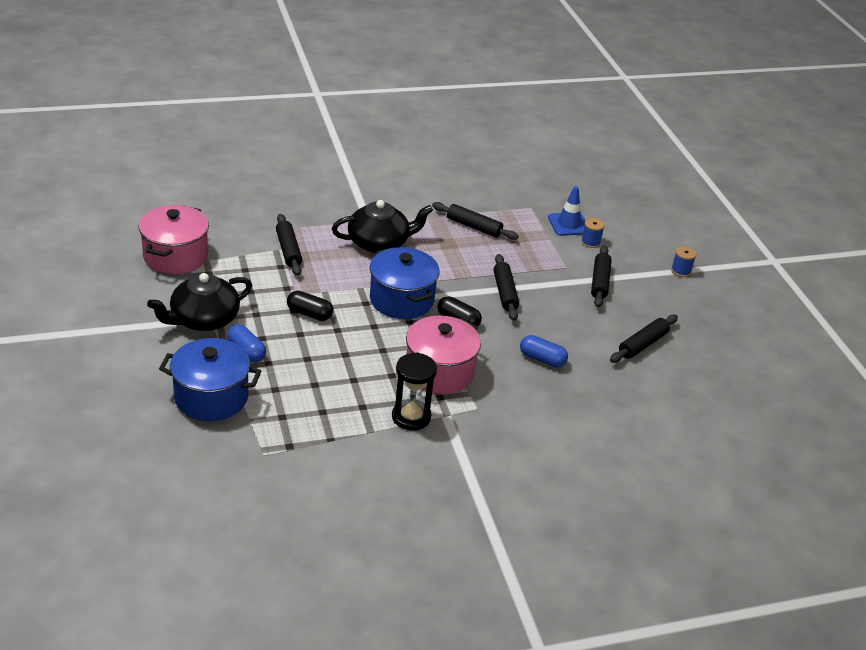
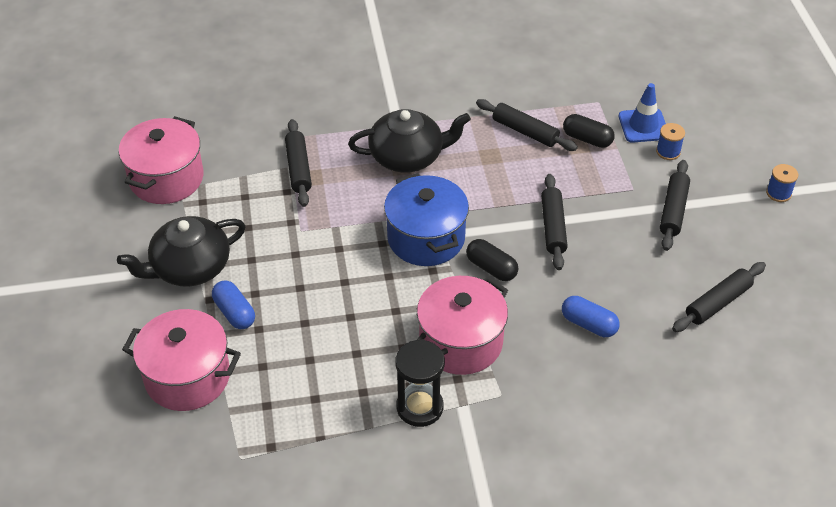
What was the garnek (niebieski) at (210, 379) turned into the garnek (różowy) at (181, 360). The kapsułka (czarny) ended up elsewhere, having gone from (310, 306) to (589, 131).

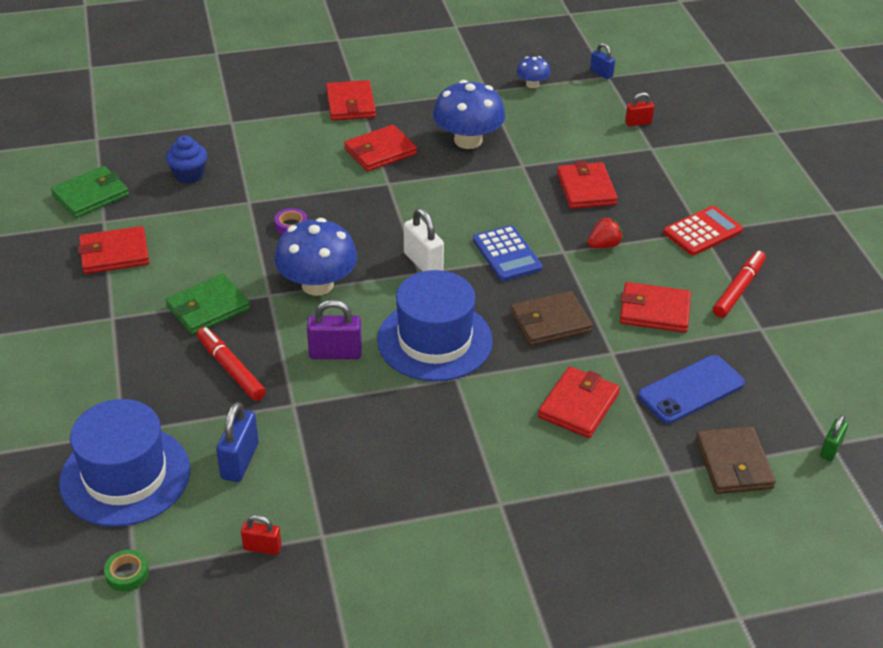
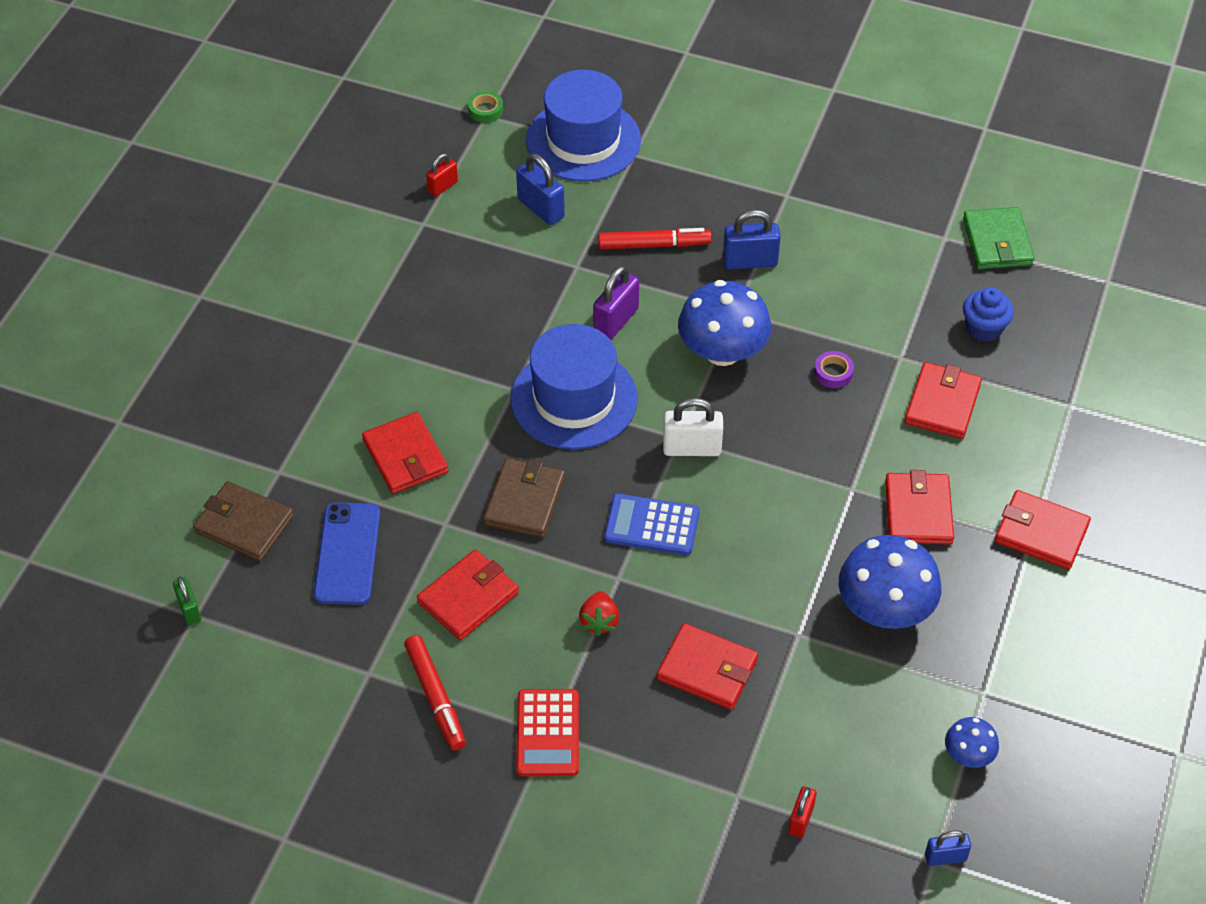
The portfel (czerwony) ended up elsewhere, having gone from (113, 250) to (943, 400). Where the portfel (zielony) stood at (208, 304), the kłódka (niebieski) came to stand at (752, 239).

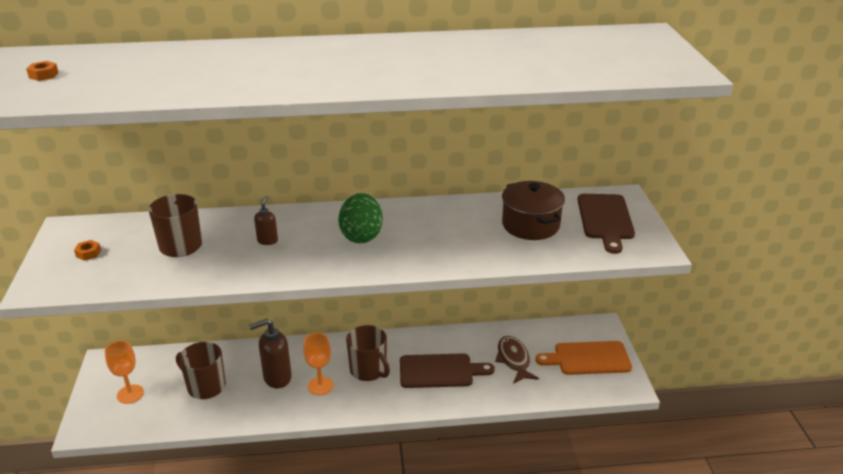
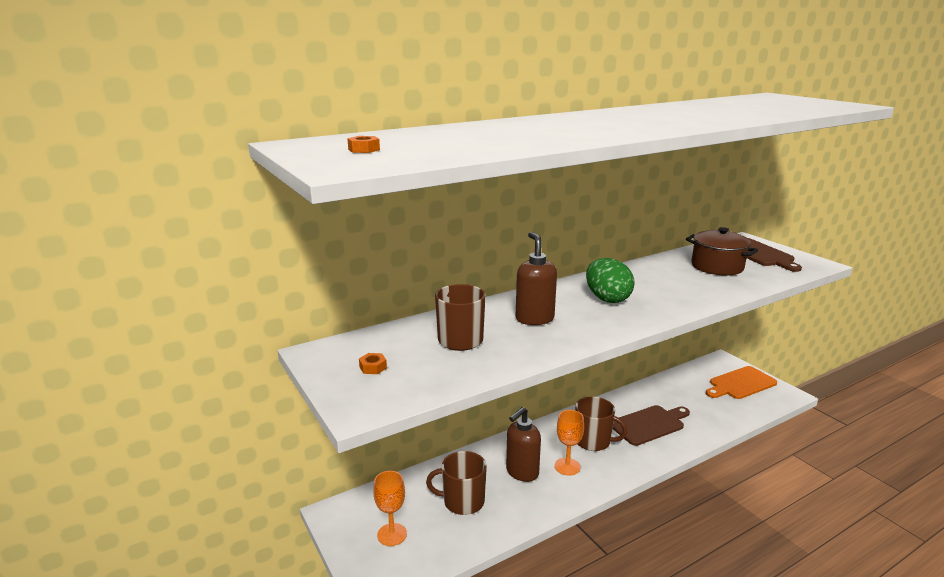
The size of the dozownik mydła (brązowy) at (266, 220) changed by a factor of 1.84. The second view lost the ryba (brązowy) at (517, 360).

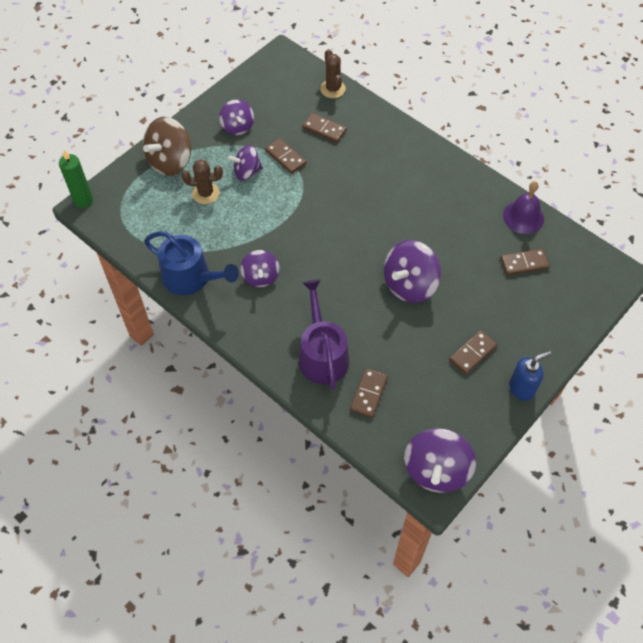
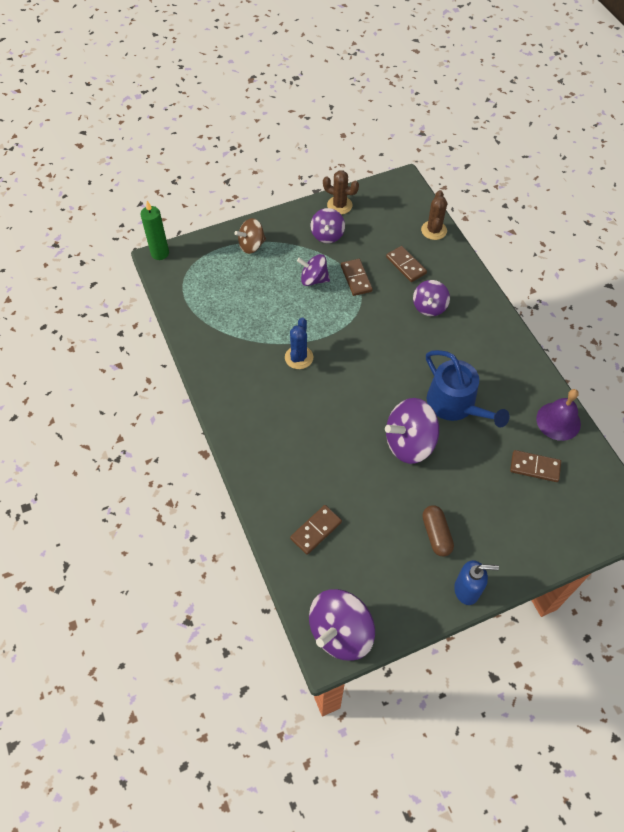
The size of the bączek (brązowy) at (167, 146) changed by a factor of 0.63. The konewka (niebieski) ended up elsewhere, having gone from (191, 263) to (467, 389). The kaktus (brązowy) ended up elsewhere, having gone from (202, 182) to (341, 192). The bączek (fioletowy) ended up elsewhere, having gone from (260, 268) to (431, 298). The second view lost the konewka (fioletowy) at (324, 335). Where the kostka domina (brązowy) stood at (473, 352), the kapsułka (brązowy) came to stand at (438, 531). The second view gained the kaktus (niebieski) at (299, 343).

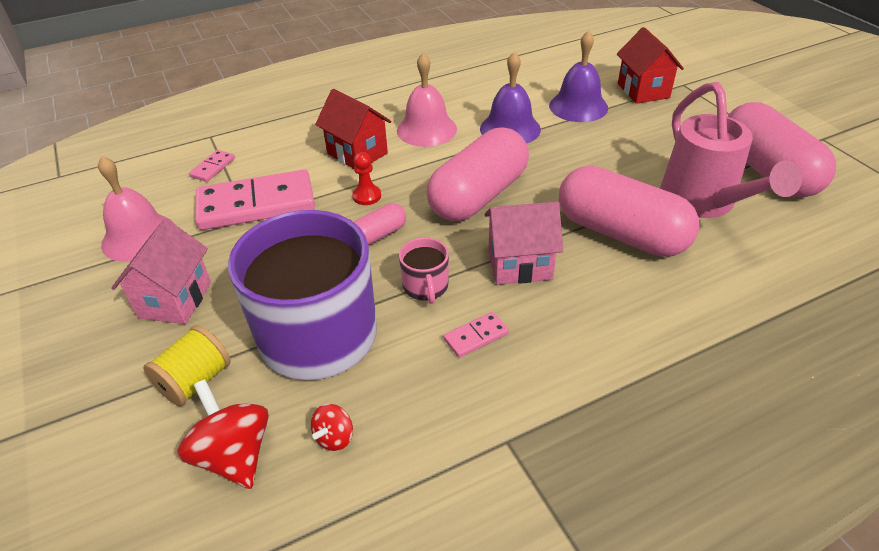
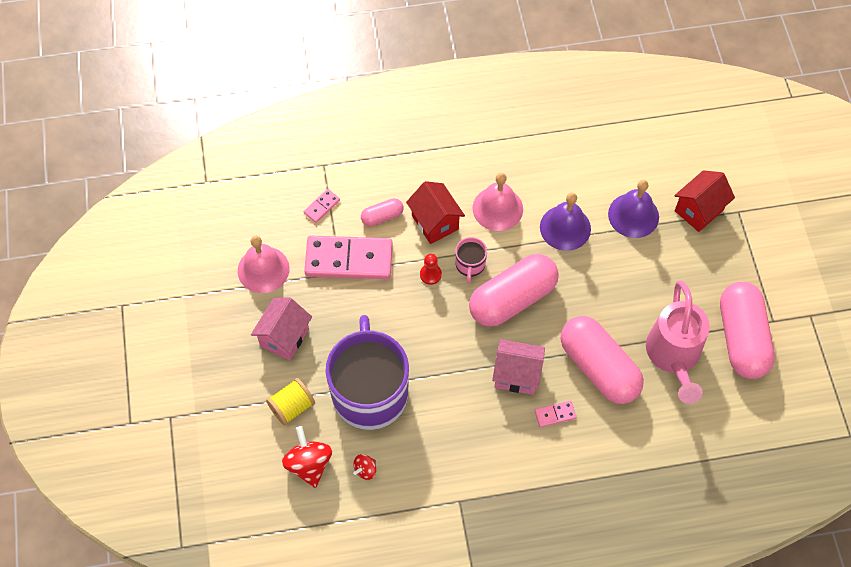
The kapsułka (różowy) ended up elsewhere, having gone from (380, 224) to (382, 212). The kubek (różowy) ended up elsewhere, having gone from (424, 270) to (471, 260). The kostka domina (różowy) ended up elsewhere, having gone from (476, 335) to (555, 414). The domek (czerwony) at (650, 65) ended up facing another way, 45 degrees clockwise from before.

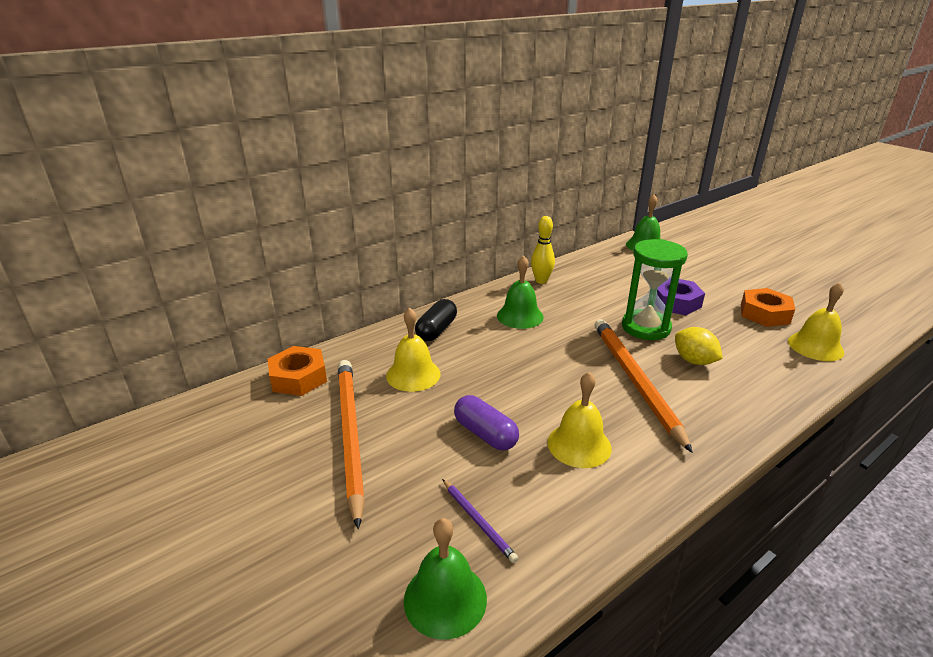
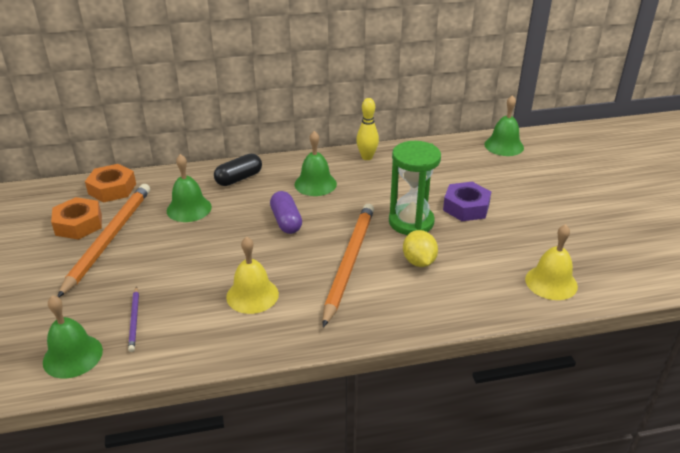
What was the dzwonek (żółty) at (413, 349) turned into the dzwonek (zielony) at (189, 188). The kapsułka (fioletowy) ended up elsewhere, having gone from (486, 422) to (286, 212). The nakrętka (pomarańczowy) ended up elsewhere, having gone from (768, 307) to (76, 218).

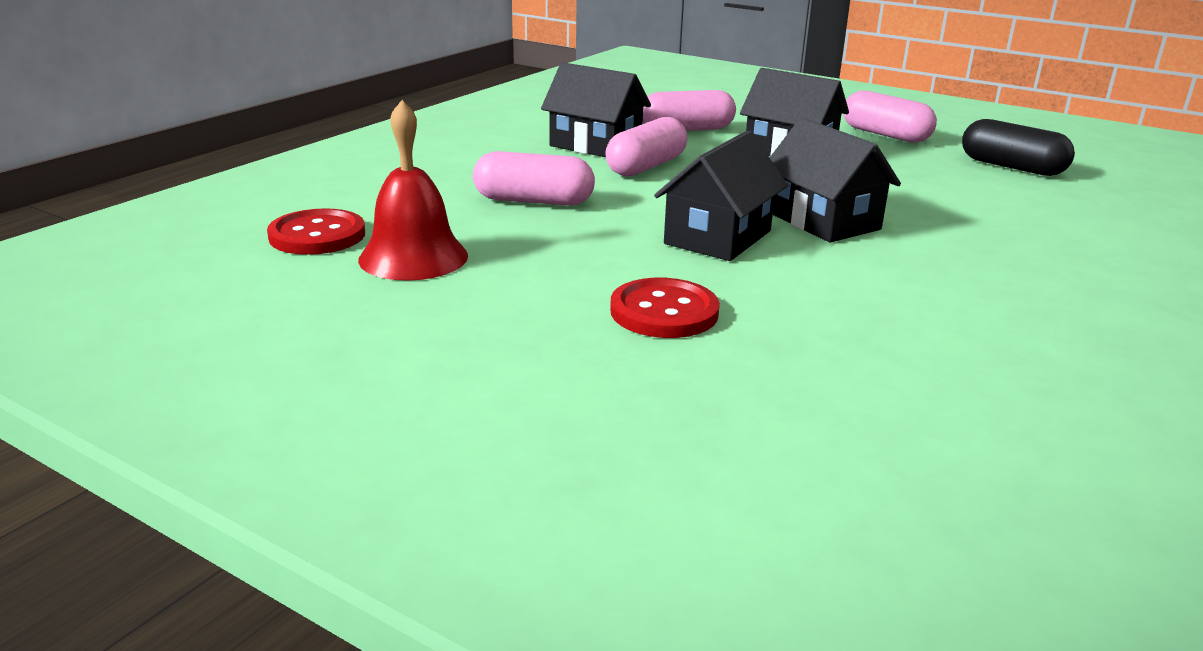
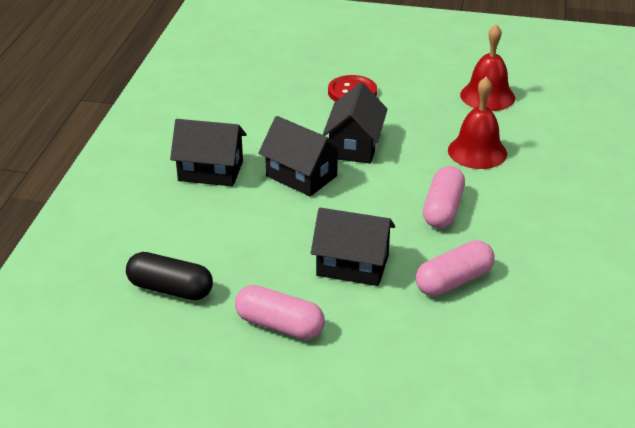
The second view lost the guzik (czerwony) at (316, 231). Where the kapsułka (różowy) stood at (534, 178), the dzwonek (czerwony) came to stand at (477, 123). The domek (czarny) ended up elsewhere, having gone from (596, 110) to (208, 152).

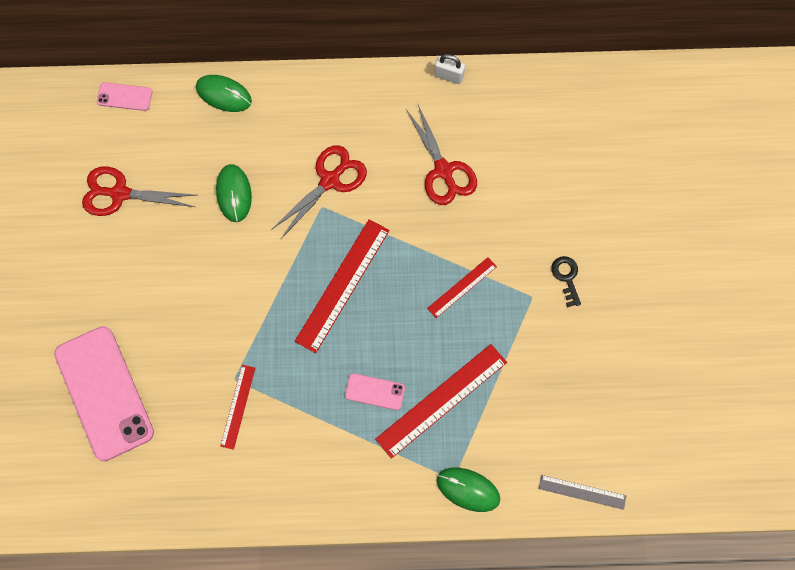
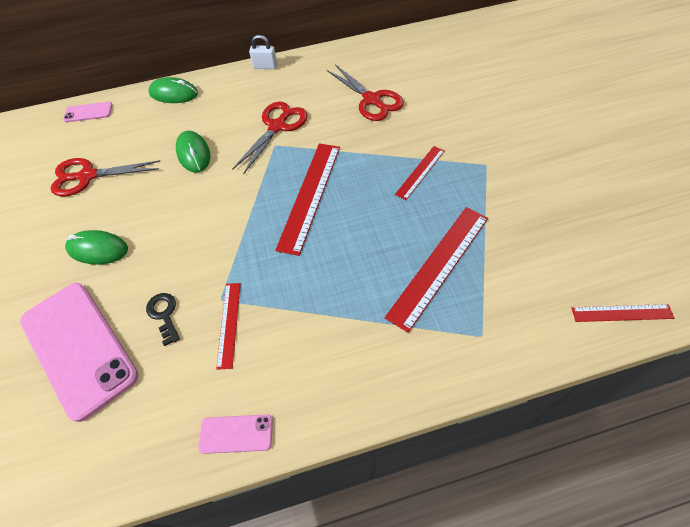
The telefon (różowy) ended up elsewhere, having gone from (375, 391) to (235, 434). The kłódka (biały) ended up elsewhere, having gone from (449, 69) to (263, 52). The myszka (zielony) ended up elsewhere, having gone from (468, 490) to (96, 247). What was the linijka (szary) at (582, 492) turned into the linijka (czerwony) at (623, 313). The klucz (czarny) ended up elsewhere, having gone from (566, 281) to (163, 319).

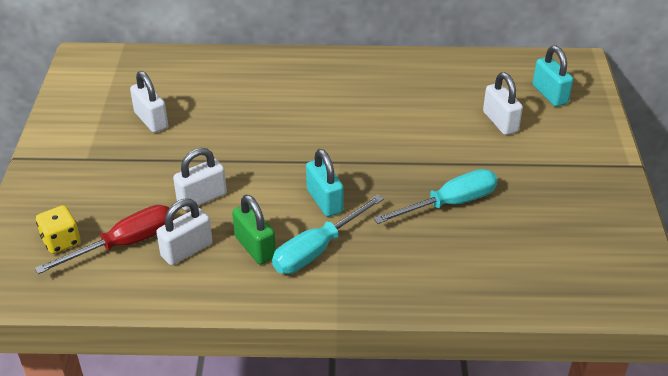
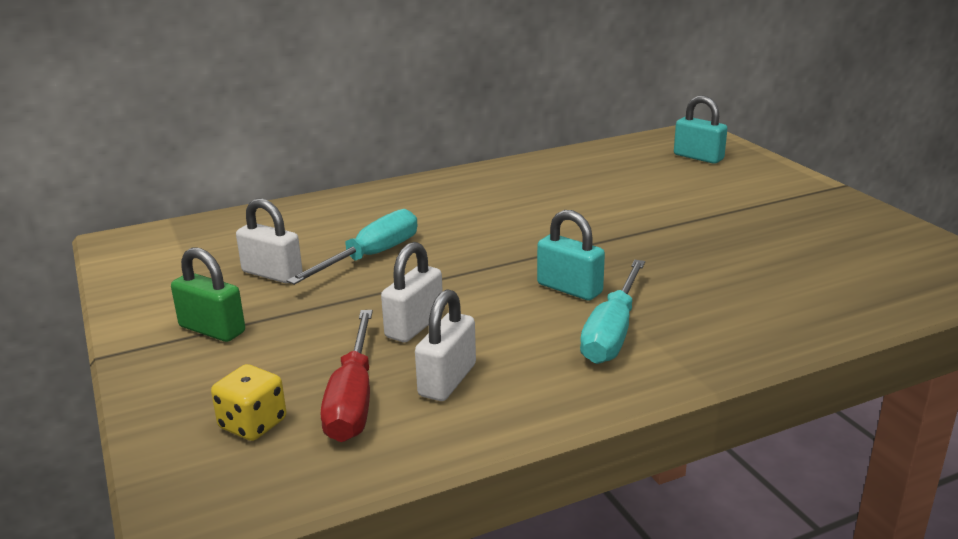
The śrubokręt (czerwony) at (104, 239) ended up facing another way, 150 degrees clockwise from before. The kłódka (zielony) ended up elsewhere, having gone from (254, 229) to (208, 294). The śrubokręt (turkusowy) ended up elsewhere, having gone from (436, 196) to (352, 247). The second view lost the kłódka (biały) at (503, 103).

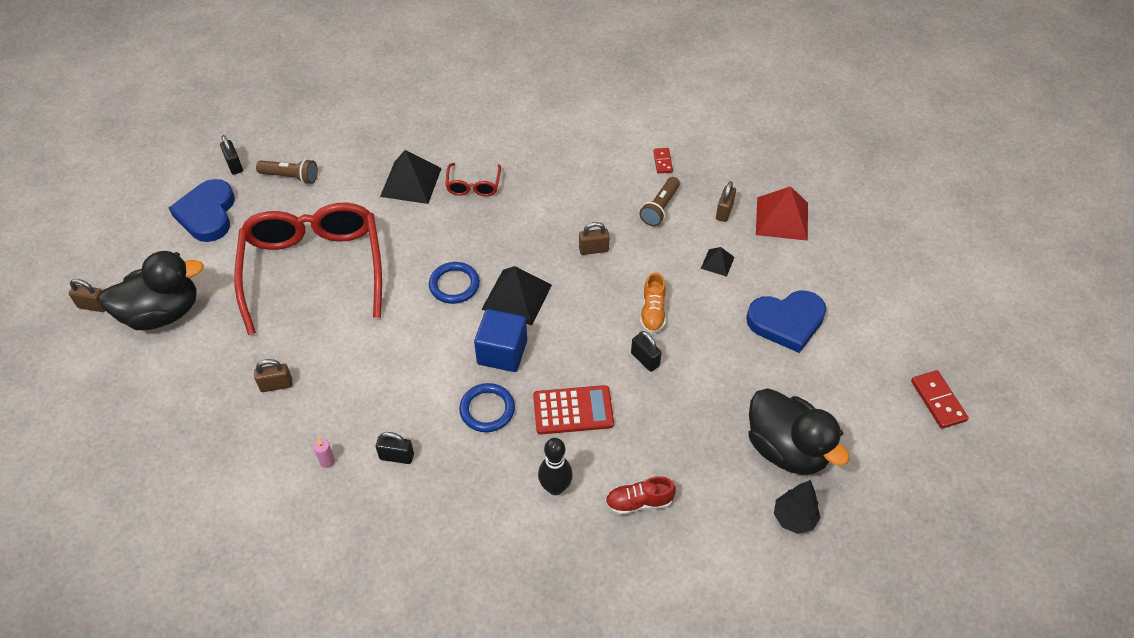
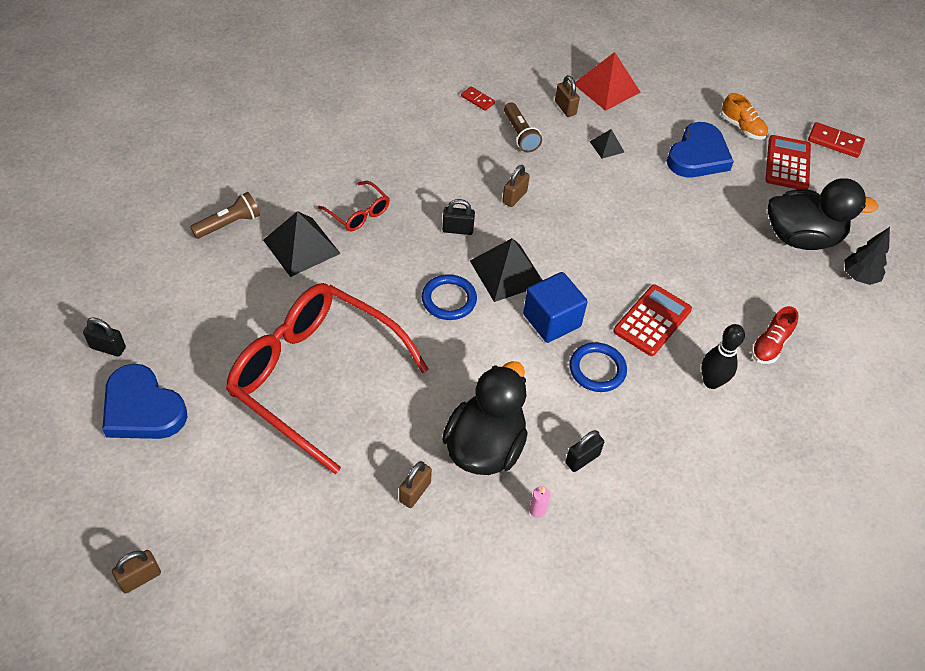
The kaczka (czarny) ended up elsewhere, having gone from (151, 290) to (485, 418). The latarka (brązowy) ended up elsewhere, having gone from (287, 171) to (225, 215). The kłódka (czarny) ended up elsewhere, having gone from (646, 351) to (458, 217). The but (pomarańczowy) ended up elsewhere, having gone from (653, 303) to (744, 116). The second view gained the kalkulator (czerwony) at (788, 162).

